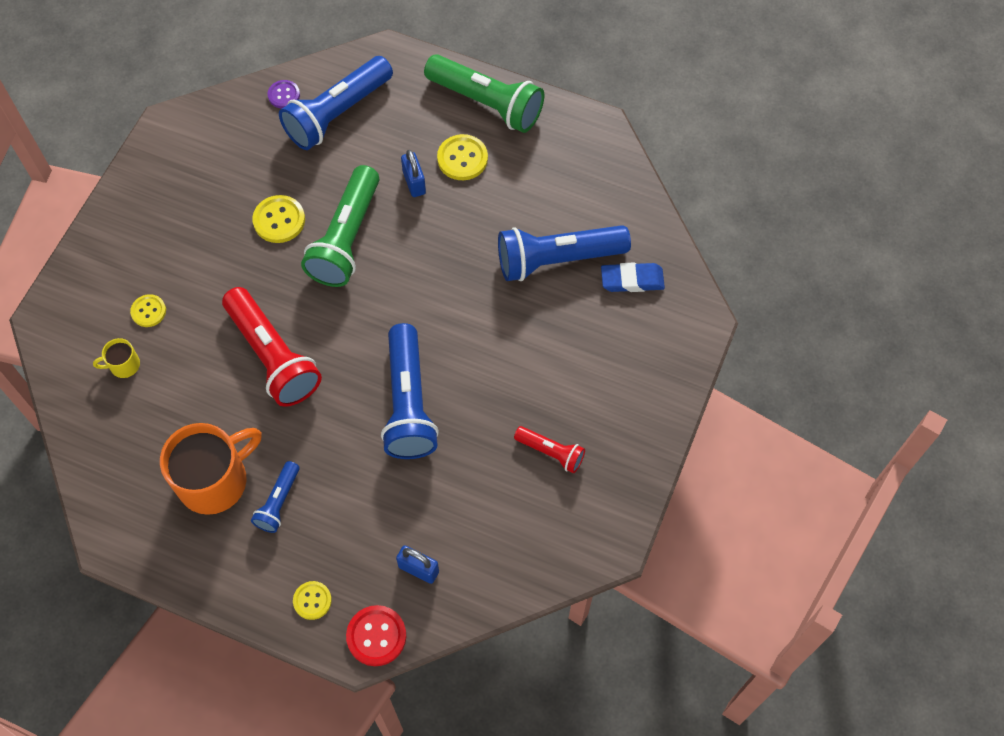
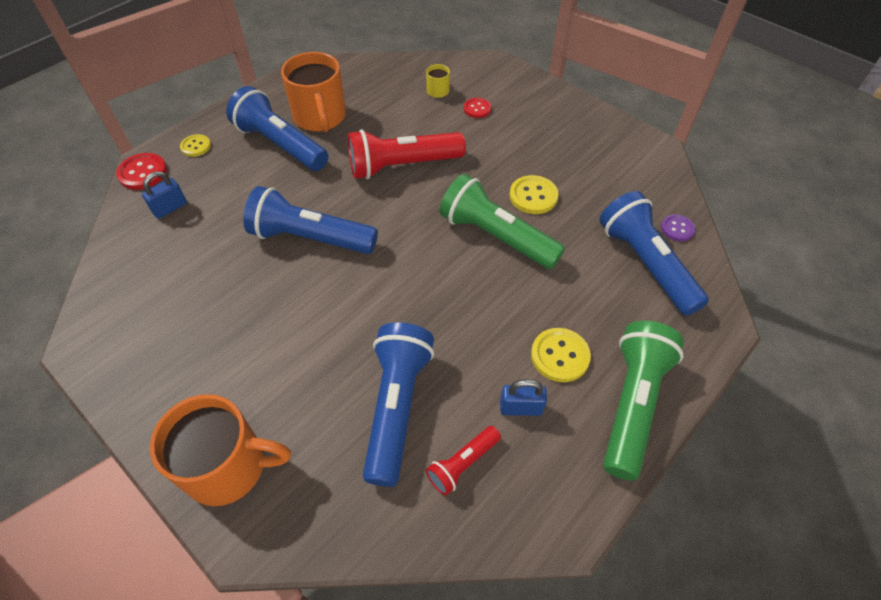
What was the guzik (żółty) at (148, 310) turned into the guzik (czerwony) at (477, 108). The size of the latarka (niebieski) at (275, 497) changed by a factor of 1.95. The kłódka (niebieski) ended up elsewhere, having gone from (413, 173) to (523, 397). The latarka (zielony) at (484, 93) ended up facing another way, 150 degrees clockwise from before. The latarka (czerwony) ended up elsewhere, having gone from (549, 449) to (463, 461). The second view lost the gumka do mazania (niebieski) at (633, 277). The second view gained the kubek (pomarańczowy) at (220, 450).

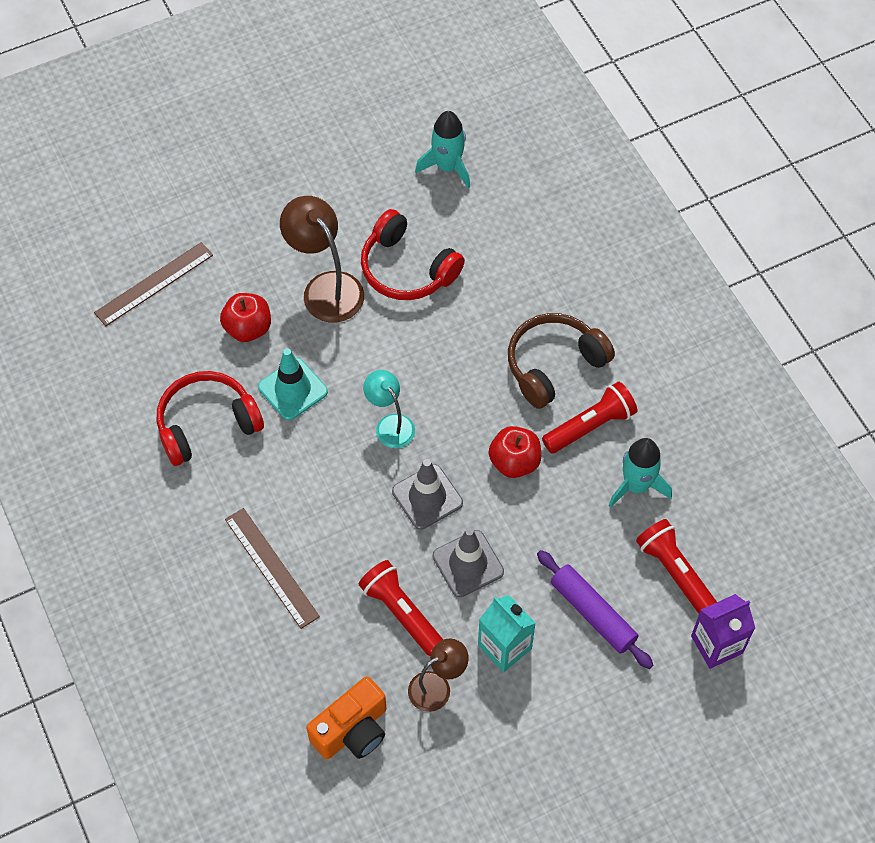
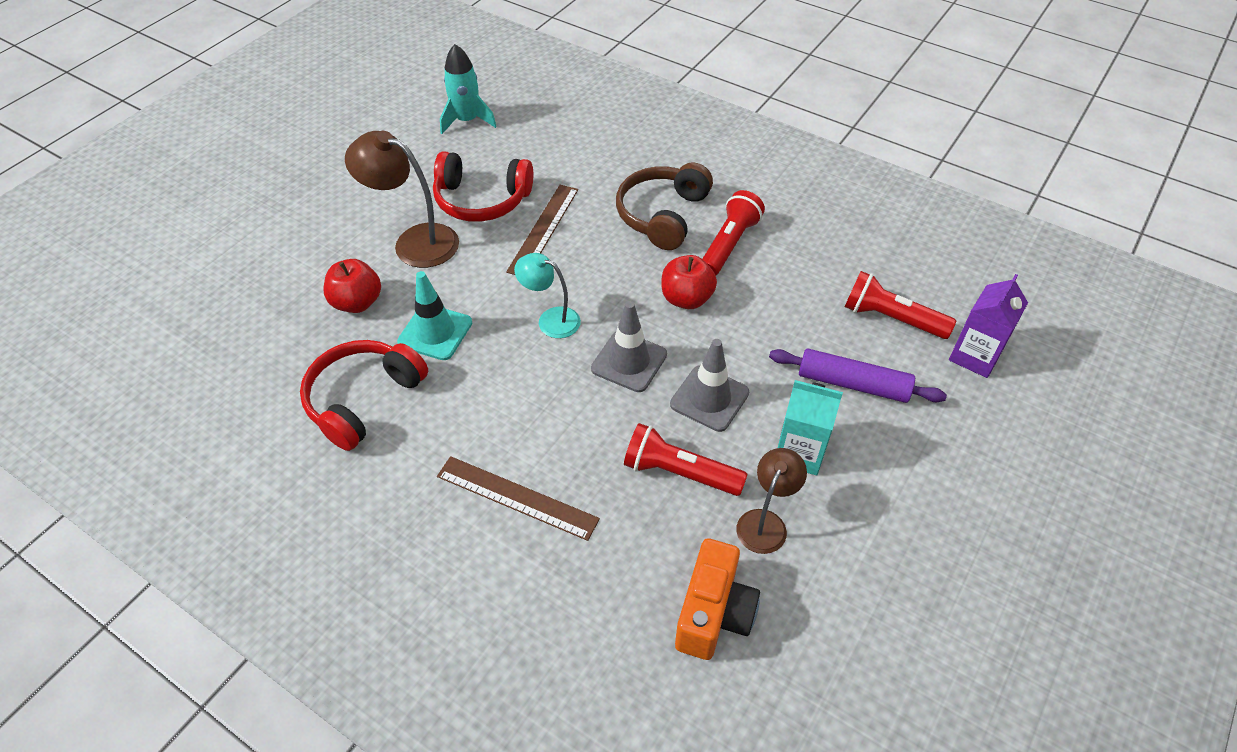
The linijka (brązowy) ended up elsewhere, having gone from (153, 284) to (542, 230). The second view lost the rakieta (turkusowy) at (640, 473).

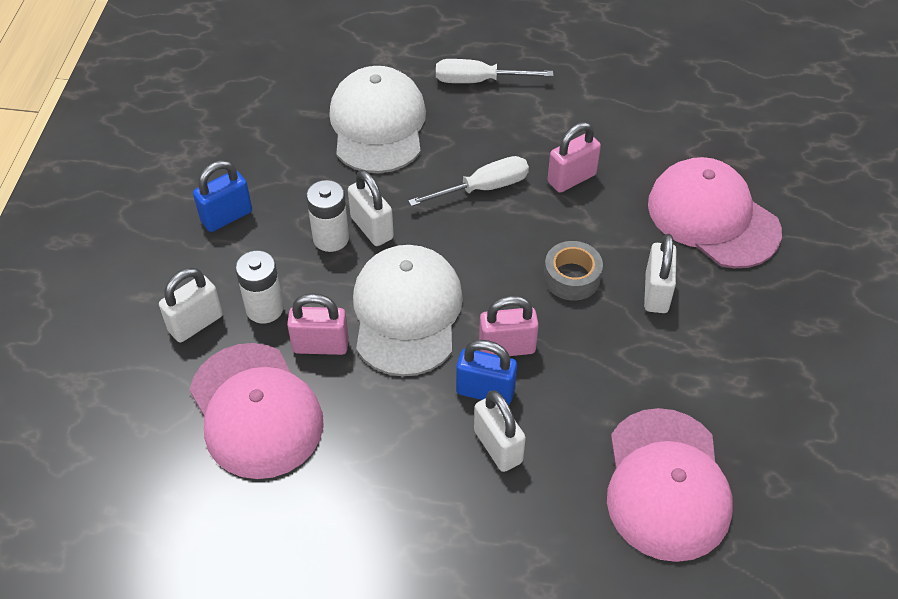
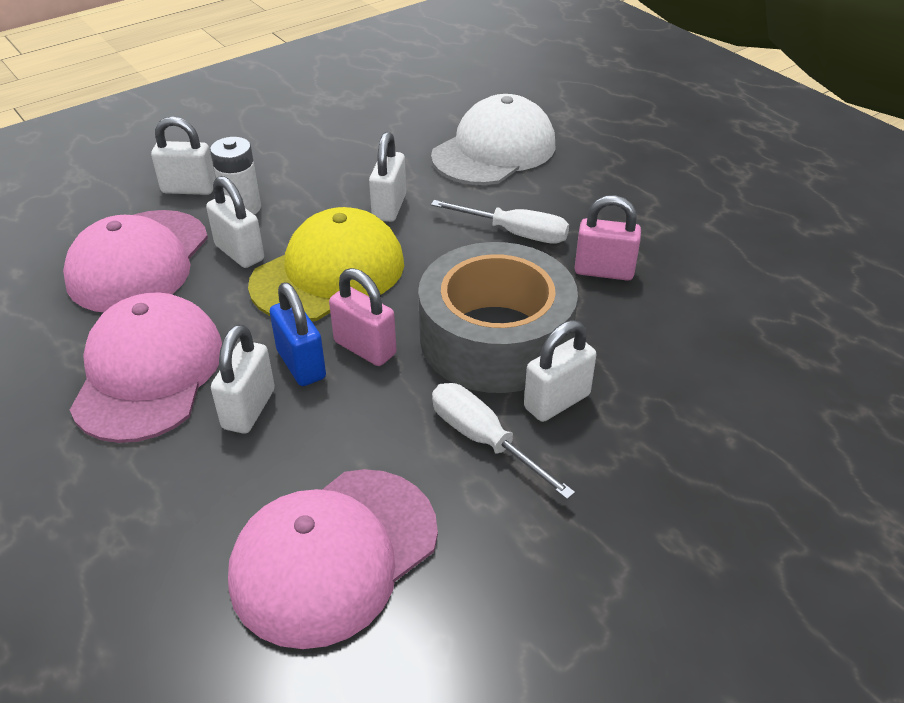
The second view lost the kłódka (niebieski) at (222, 196). What was the kłódka (różowy) at (318, 324) turned into the kłódka (biały) at (235, 222). The second view lost the bateria (biały) at (327, 216). What was the czapka (biały) at (408, 310) turned into the czapka (żółty) at (326, 264). The śrubokręt (biały) ended up elsewhere, having gone from (494, 71) to (503, 441). The size of the taśma klejąca (szary) at (573, 271) changed by a factor of 2.21. The czapka (różowy) ended up elsewhere, having gone from (715, 212) to (146, 367).

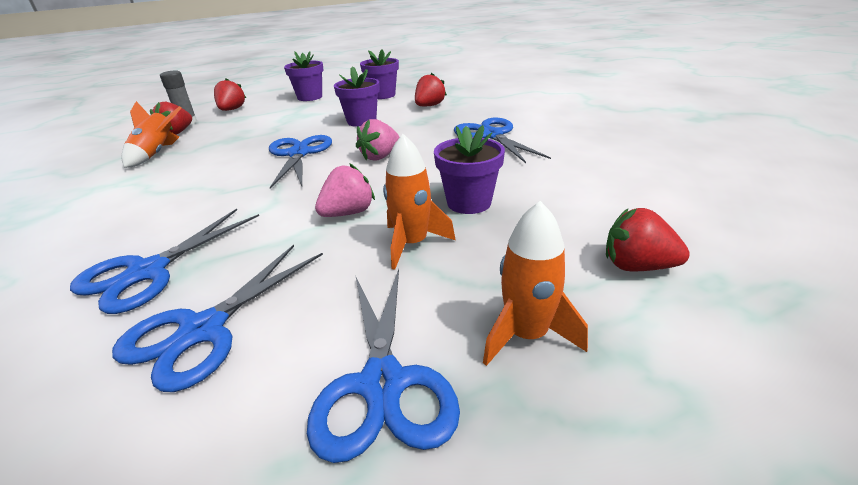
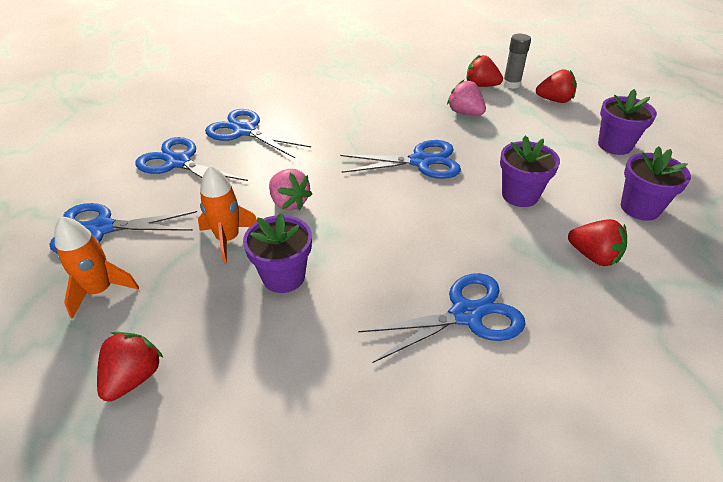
The second view lost the rakieta (pomarańczowy) at (151, 134). The truskawka (różowy) ended up elsewhere, having gone from (377, 140) to (466, 97).

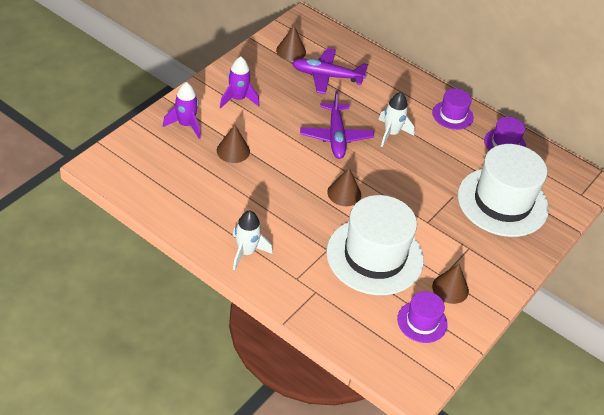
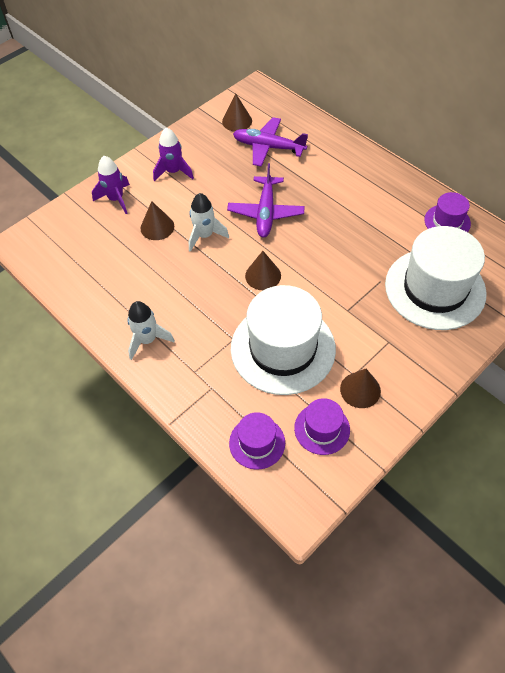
The rakieta (biały) ended up elsewhere, having gone from (396, 119) to (209, 222). The kapelusz (fioletowy) ended up elsewhere, having gone from (453, 109) to (257, 441).

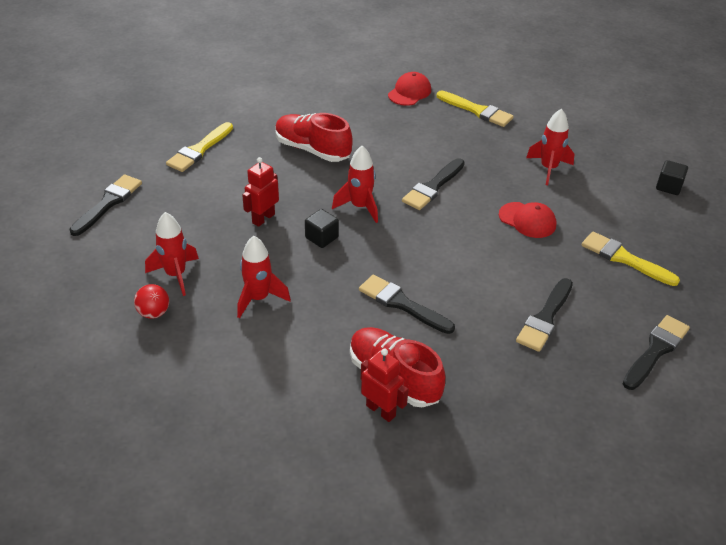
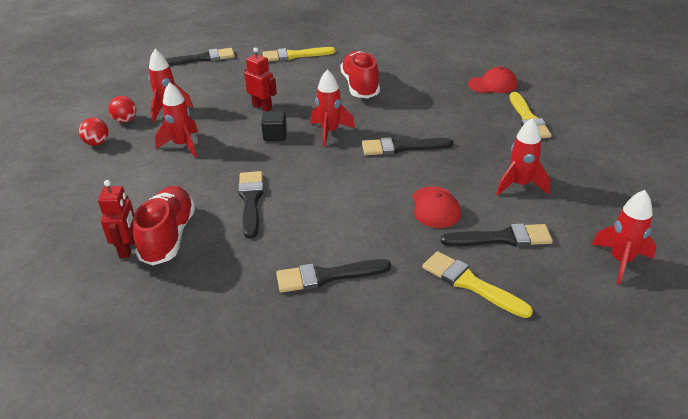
The robot (czerwony) at (260, 192) ended up facing another way, 45 degrees clockwise from before. The pędzel (żółty) at (631, 259) ended up facing another way, 45 degrees counterclockwise from before. The pędzel (czarny) ended up elsewhere, having gone from (656, 352) to (497, 235). Where the sześcian (czarny) stood at (672, 177), the rakieta (czerwony) came to stand at (624, 237). The second view gained the piłka (czerwony) at (94, 131).

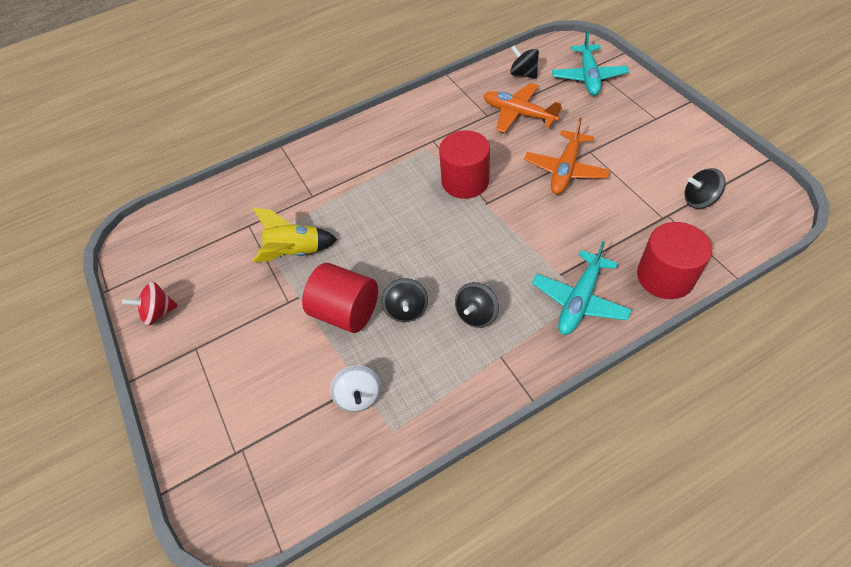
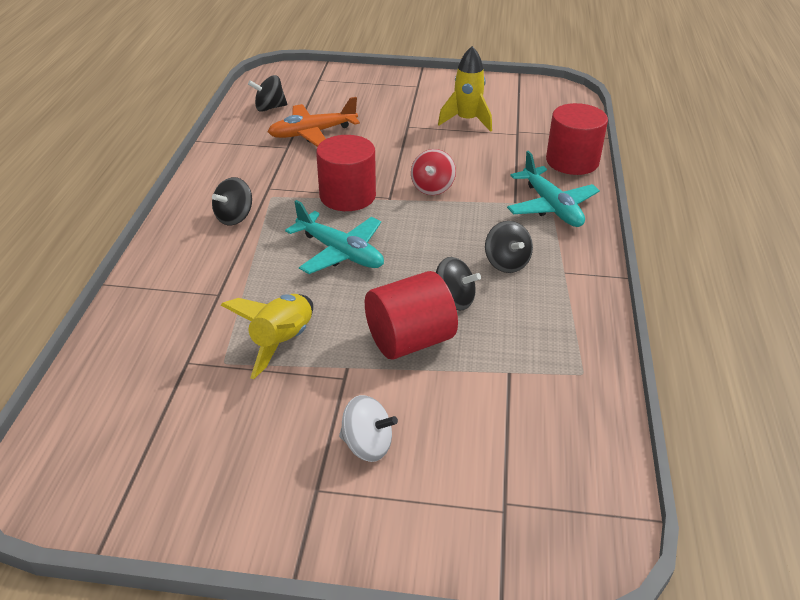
The bączek (czerwony) ended up elsewhere, having gone from (150, 303) to (433, 172). The bączek (biały) ended up elsewhere, having gone from (355, 388) to (368, 428). The second view lost the samolot (pomarańczowy) at (567, 156). The samolot (turkusowy) ended up elsewhere, having gone from (590, 63) to (334, 237). The bączek (czarny) ended up elsewhere, having gone from (704, 188) to (232, 201). The second view gained the rakieta (żółty) at (465, 89).

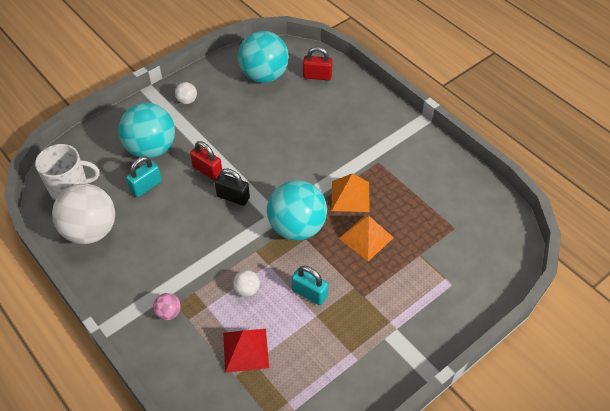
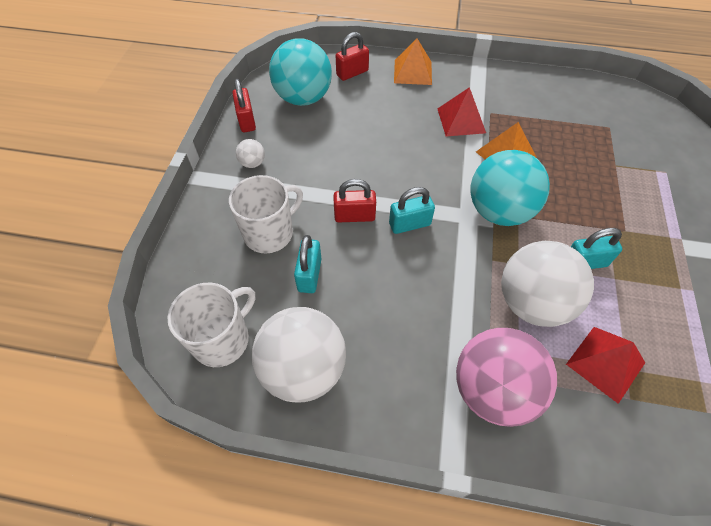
Where the piłka (turkusowy) stood at (146, 130), the kubek (biały) came to stand at (266, 214). The size of the piłka (różowy) at (167, 306) changed by a factor of 2.37. What was the kłódka (czarny) at (232, 187) turned into the kłódka (turkusowy) at (412, 210). The size of the piłka (biały) at (246, 283) changed by a factor of 2.37. The piramida (pomarańczowy) ended up elsewhere, having gone from (366, 238) to (413, 62). The second view gained the kłódka (czerwony) at (244, 105). The second view gained the piramida (czerwony) at (462, 112).

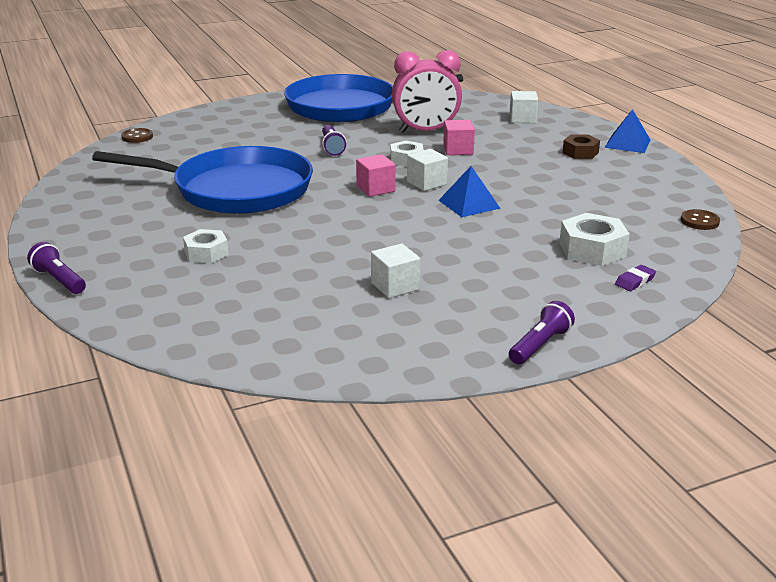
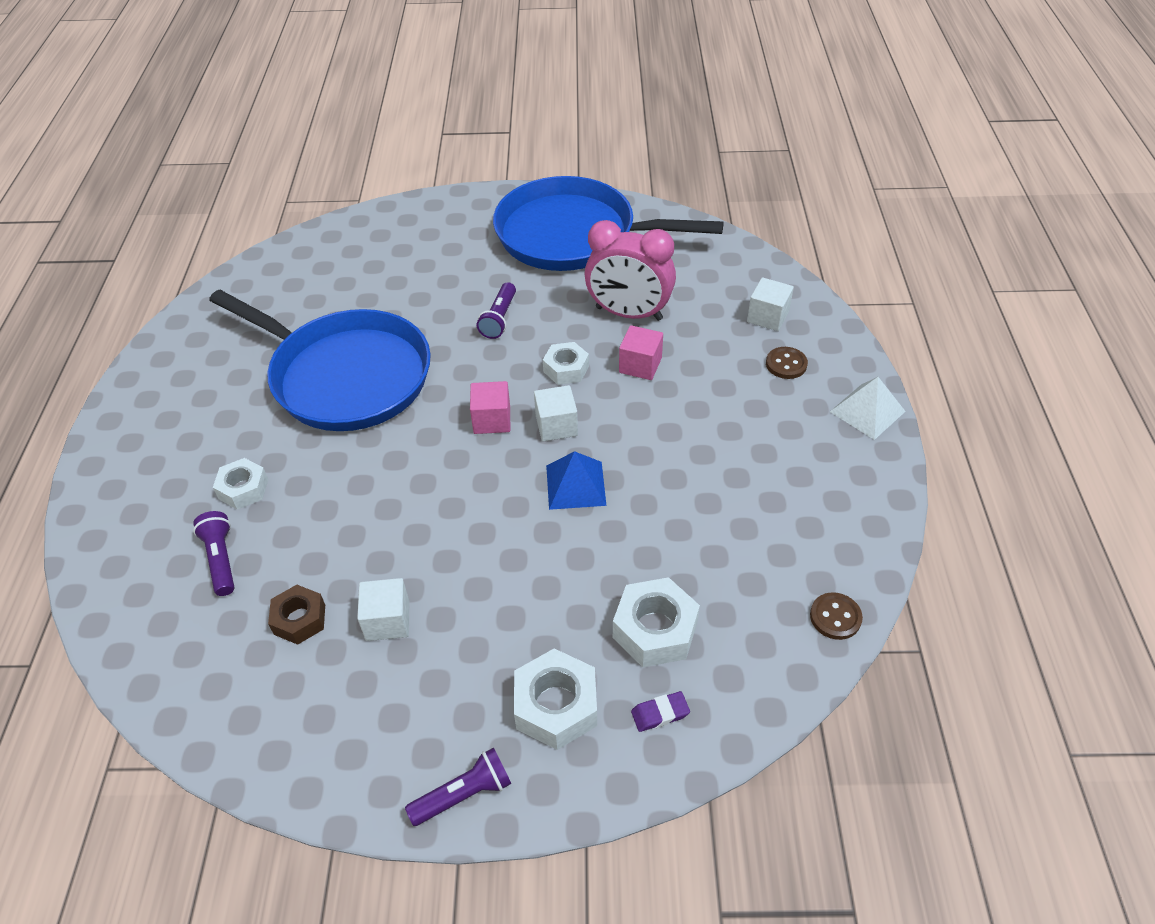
The latarka (fioletowy) ended up elsewhere, having gone from (56, 268) to (213, 553). The guzik (brązowy) ended up elsewhere, having gone from (137, 135) to (787, 363). The nakrętka (brązowy) ended up elsewhere, having gone from (581, 147) to (296, 615). What was the piramida (niebieski) at (627, 131) turned into the piramida (biały) at (868, 408). The second view gained the nakrętka (biały) at (555, 699).

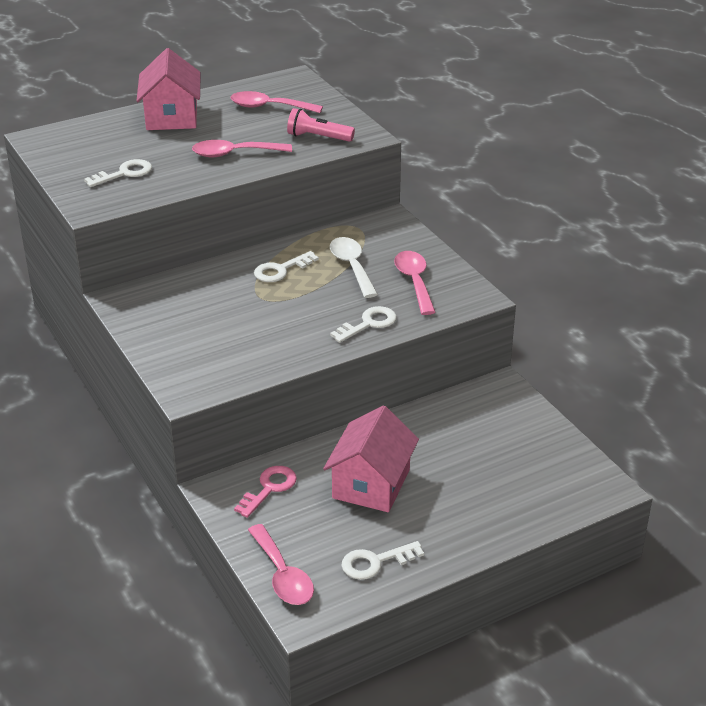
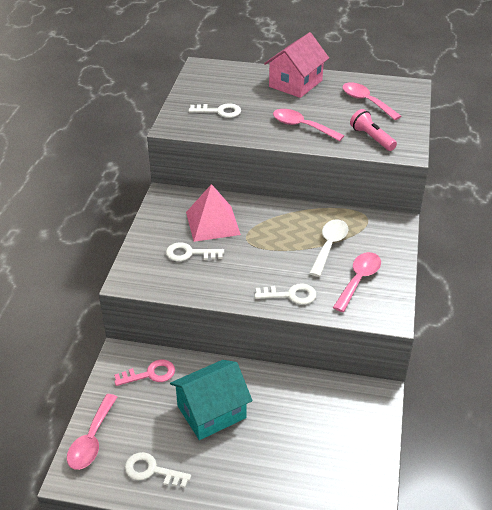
The klucz (biały) ended up elsewhere, having gone from (286, 266) to (195, 251). What was the domek (różowy) at (371, 459) turned into the domek (turkusowy) at (211, 400). The second view gained the piramida (różowy) at (213, 213).

